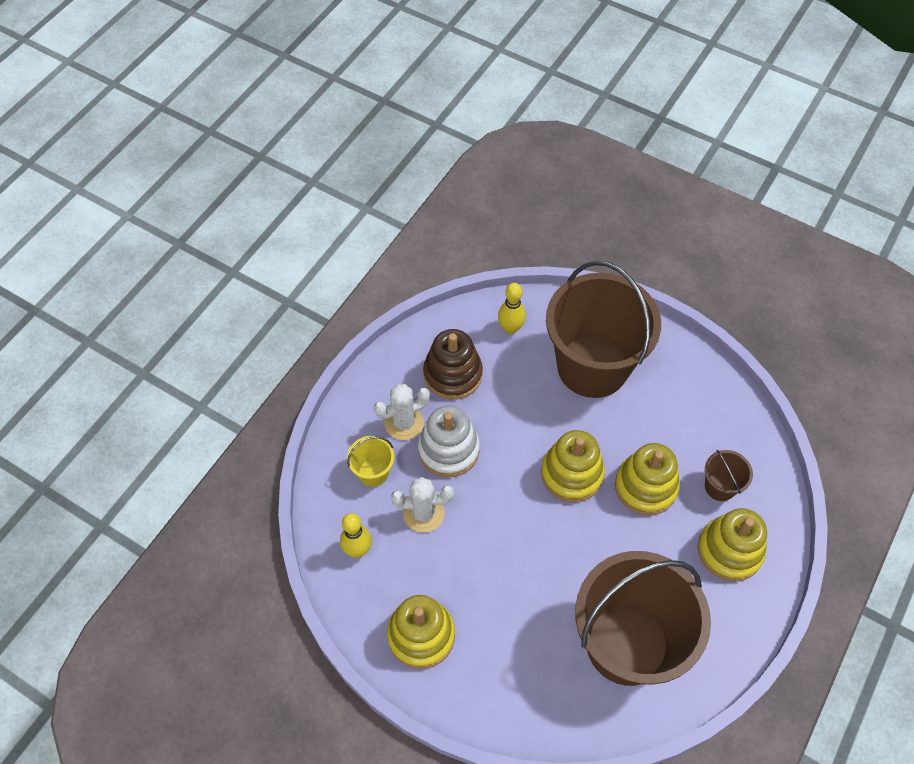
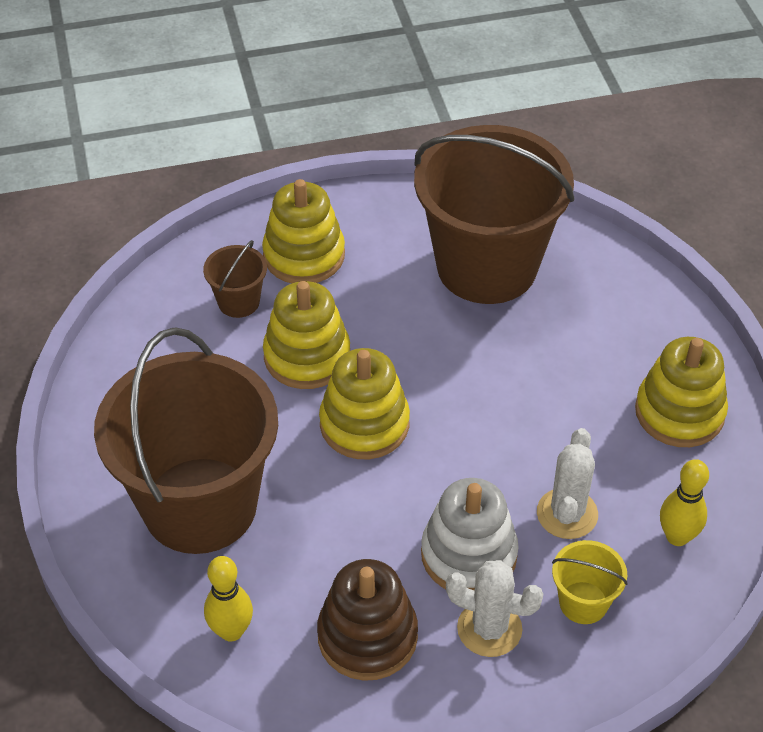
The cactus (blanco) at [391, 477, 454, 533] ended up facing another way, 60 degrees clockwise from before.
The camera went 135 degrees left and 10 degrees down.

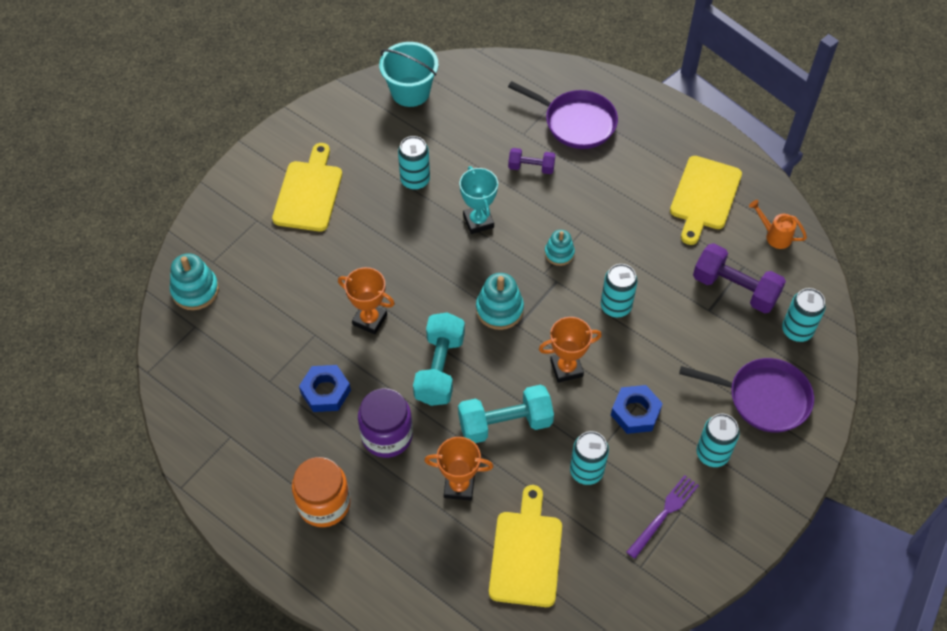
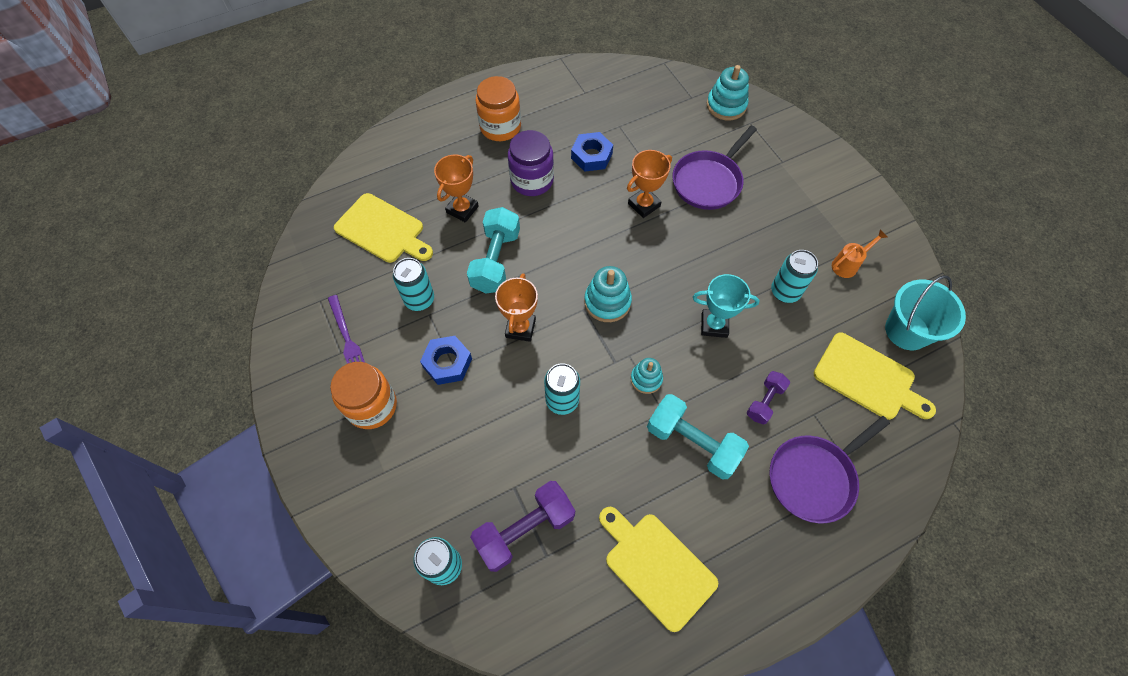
Where the lata (turquesa) stood at [696, 414, 740, 467], the tarro (naranja) came to stand at [330, 362, 397, 429].
The mancuerna (turquesa) ended up elsewhere, having gone from [413, 312, 465, 406] to [647, 394, 749, 479].
The sartén (morado) ended up elsewhere, having gone from [679, 358, 814, 433] to [672, 126, 757, 210].
The tabla de cortar (amarillo) ended up elsewhere, having gone from [272, 143, 342, 232] to [814, 333, 936, 420].
The regadera (naranja) ended up elsewhere, having gone from [749, 200, 807, 249] to [832, 230, 887, 278].
The camera went 115 degrees right and 5 degrees up.

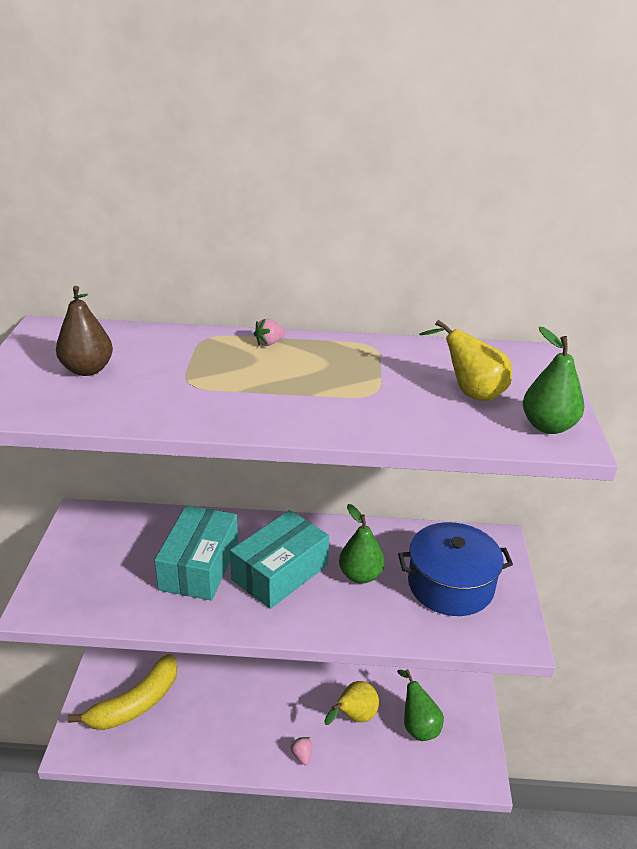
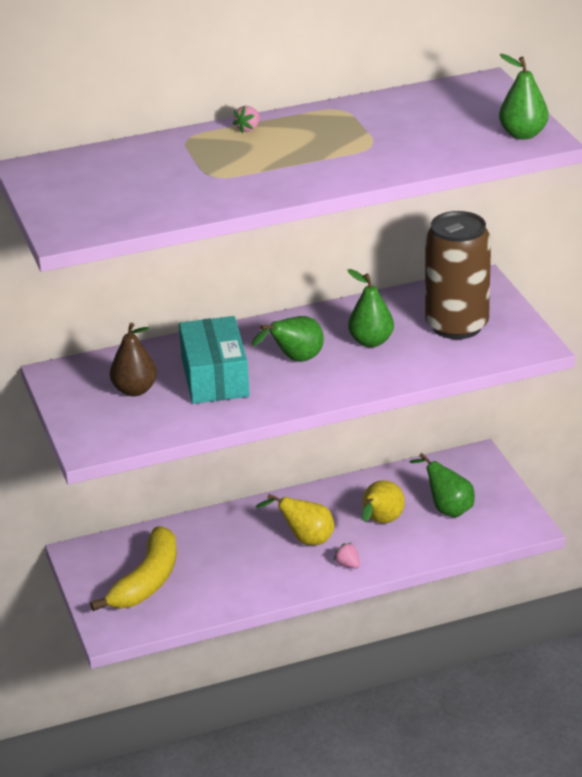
The pera (marrón) ended up elsewhere, having gone from [56, 286, 113, 376] to [110, 323, 157, 396].
Where the caja (turquesa) stood at [230, 510, 329, 609], the pera (verde) came to stand at [252, 316, 324, 362].
The pera (amarillo) ended up elsewhere, having gone from [419, 320, 512, 401] to [255, 494, 334, 545].
Where the olla (azul) stood at [398, 522, 513, 616], the lata (marrón) came to stand at [425, 211, 491, 339].
The camera went 20 degrees left and 0 degrees up.

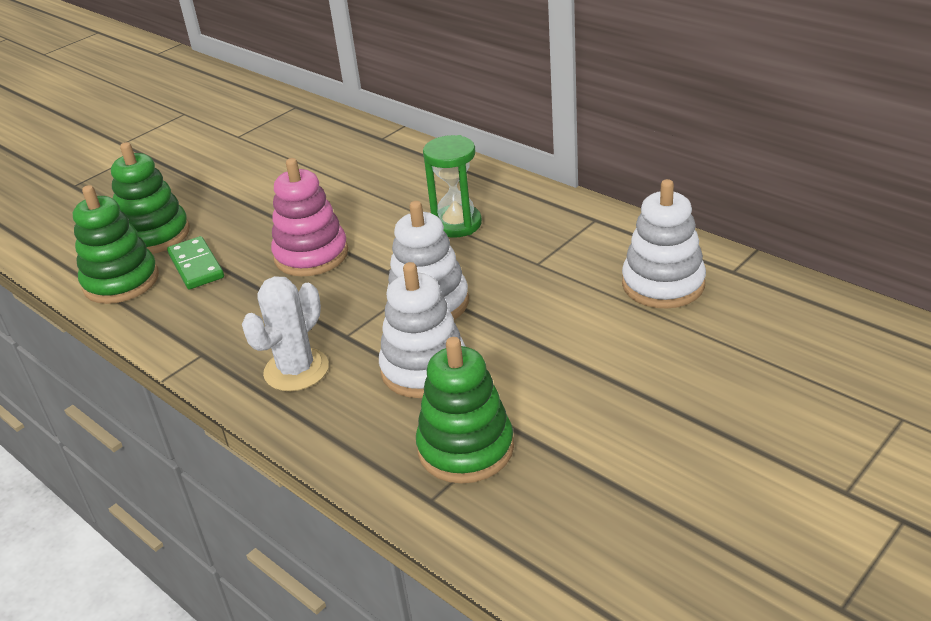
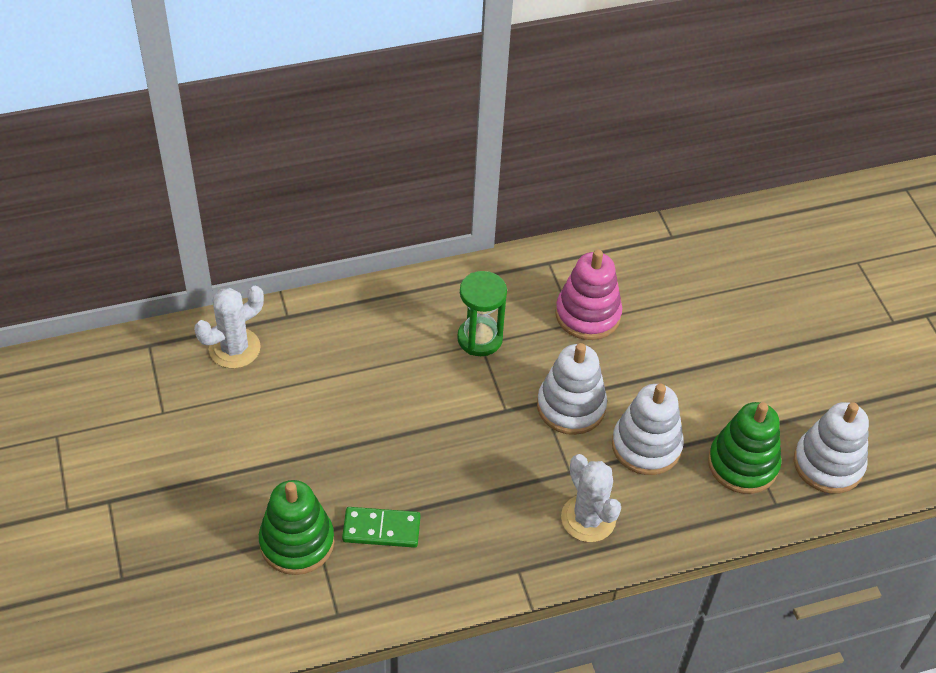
The second view gained the cactus (blanco) at [194, 286, 264, 369].
The juguete apilable (rosa) ended up elsewhere, having gone from [271, 158, 348, 277] to [556, 249, 622, 340].
The juguete apilable (blanco) ended up elsewhere, having gone from [622, 179, 706, 309] to [794, 402, 869, 494].
The second view lost the juguete apilable (verde) at [73, 185, 159, 304].
The camera went 65 degrees left and 15 degrees up.

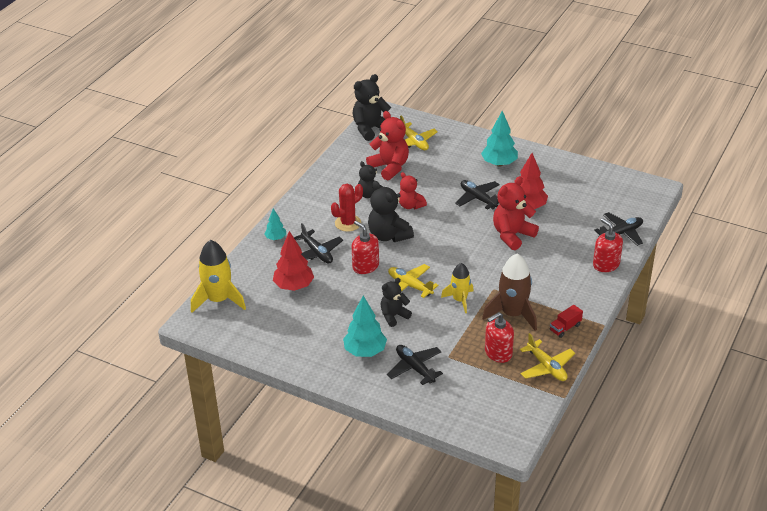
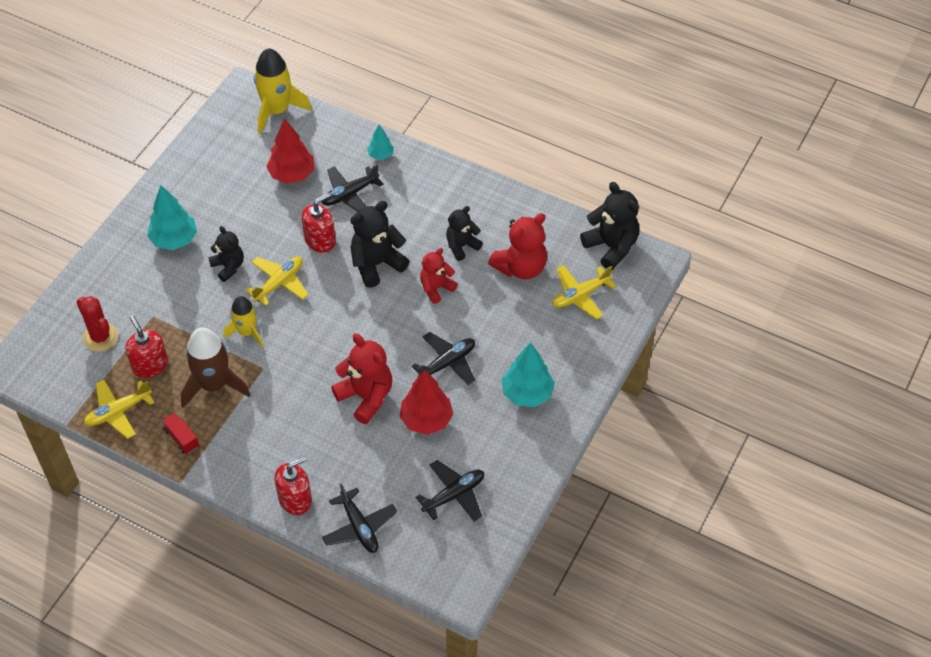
The cactus (rojo) ended up elsewhere, having gone from [331, 184, 363, 232] to [77, 296, 118, 352].
The avión (negro) ended up elsewhere, having gone from [387, 345, 443, 385] to [416, 460, 484, 521].
The camera went 90 degrees right and 15 degrees up.

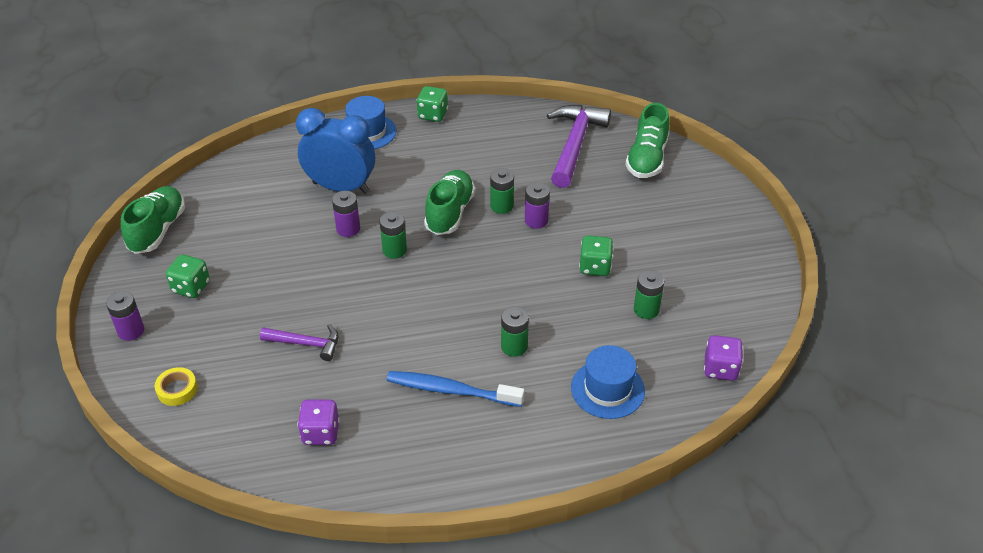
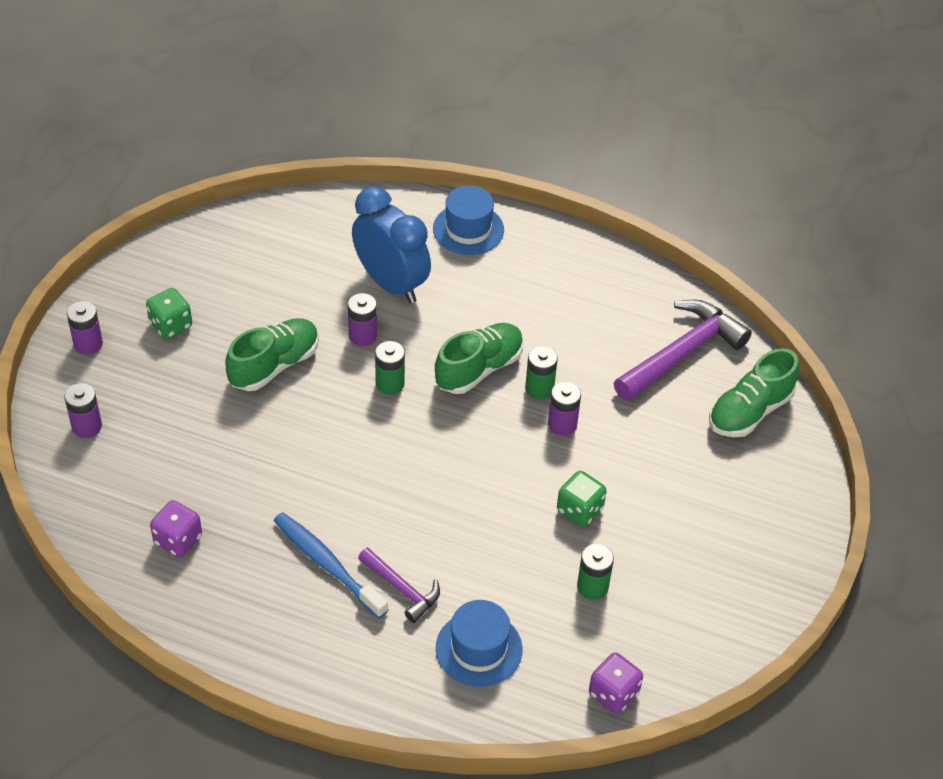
Where the cinta adhesiva (amarillo) stood at [155, 367, 198, 406], the pila (morado) came to stand at [64, 383, 102, 438].
The zapato (verde) ended up elsewhere, having gone from [121, 186, 185, 254] to [225, 318, 319, 391].
The martillo (morado) ended up elsewhere, having gone from [260, 324, 339, 361] to [358, 547, 440, 623].
The second view lost the dado (verde) at [417, 86, 448, 122].
The second view lost the pila (verde) at [501, 306, 529, 357].
The camera went 30 degrees right and 5 degrees up.

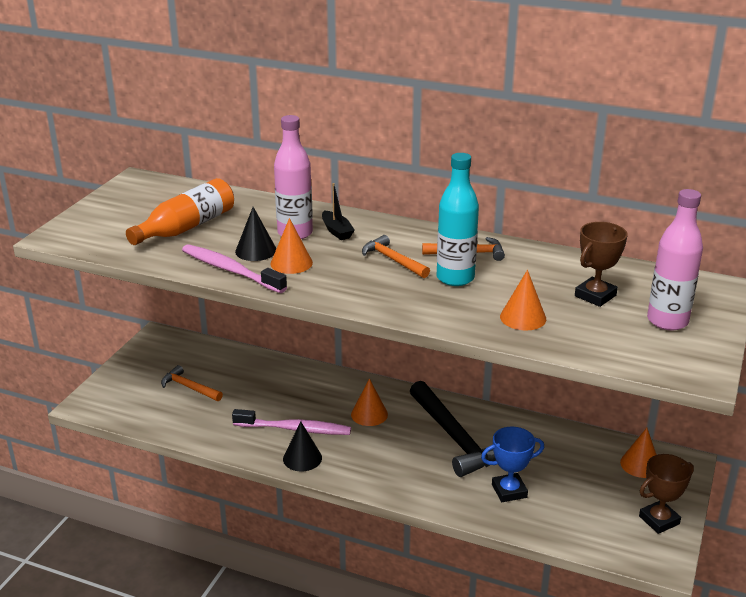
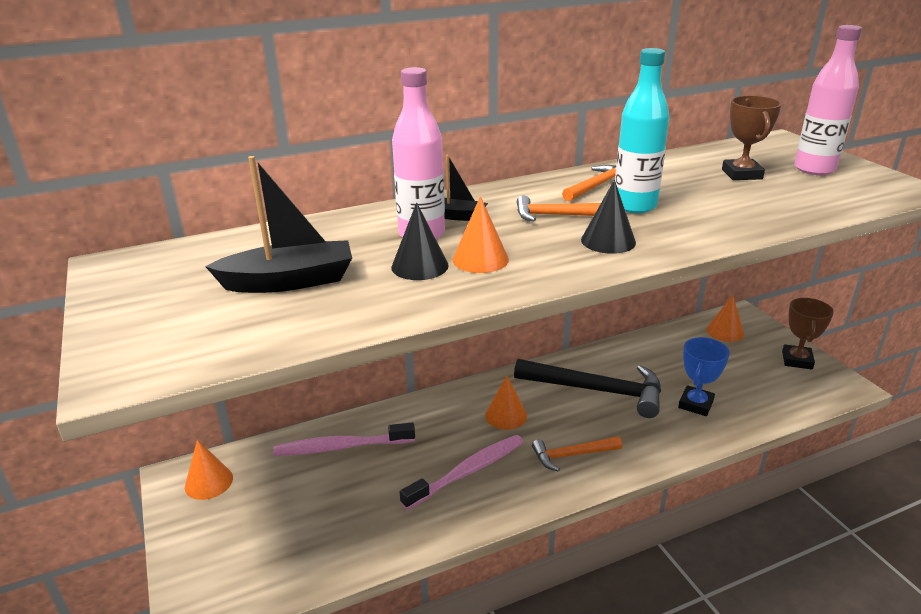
The cono (naranja) ended up elsewhere, having gone from [500, 270, 546, 331] to [185, 440, 233, 500].
Where the botella (naranja) stood at [126, 178, 234, 245], the barco (negro) came to stand at [205, 156, 352, 293].
The cepillo de dientes (rosa) ended up elsewhere, having gone from [182, 244, 287, 293] to [273, 422, 415, 456].
The martillo (naranja) ended up elsewhere, having gone from [161, 365, 223, 401] to [532, 436, 622, 472].
The cono (negro) ended up elsewhere, having gone from [283, 422, 322, 471] to [581, 180, 636, 254].
The camera went 45 degrees left and 0 degrees up.

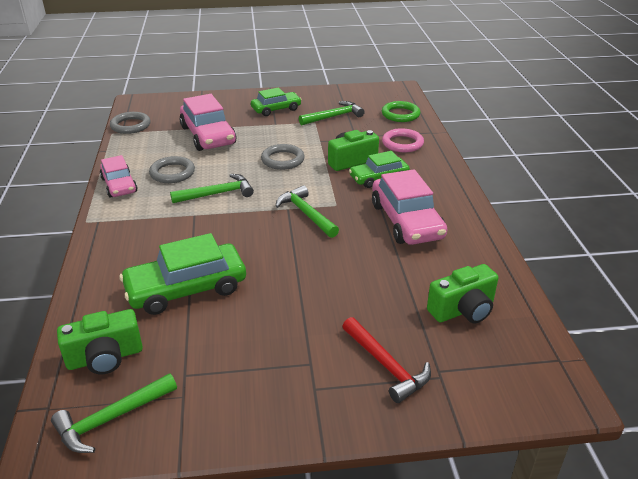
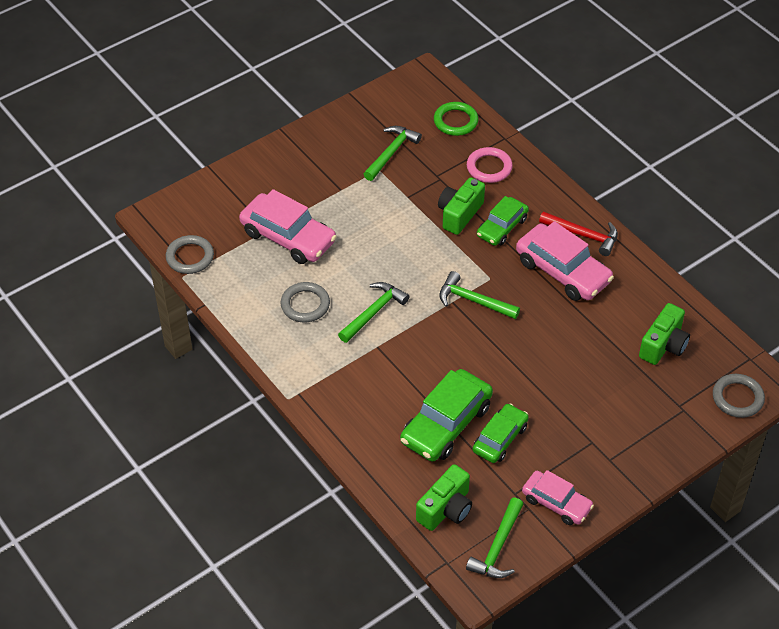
The coche (verde) ended up elsewhere, having gone from [251, 88, 302, 116] to [473, 403, 529, 463].
The coche (rosa) ended up elsewhere, having gone from [100, 155, 138, 198] to [522, 470, 594, 525].
The martillo (rojo) ended up elsewhere, having gone from [342, 317, 431, 403] to [539, 211, 618, 256].
The anillo (gris) ended up elsewhere, having gone from [261, 144, 305, 170] to [713, 374, 765, 418].
The camera went 30 degrees left and 15 degrees up.

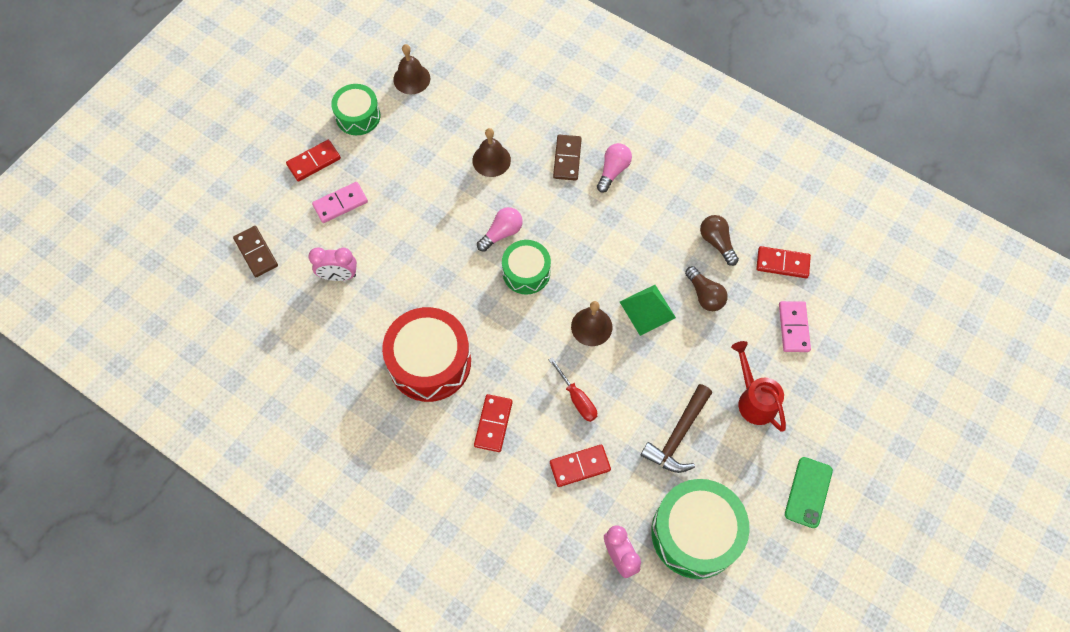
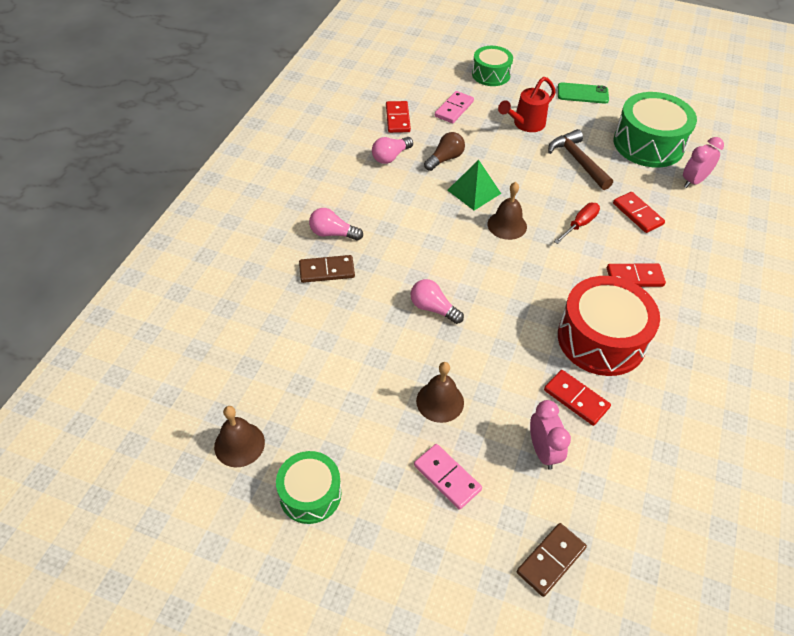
What was the bombilla (marrón) at [700, 215, 739, 266] turned into the bombilla (rosa) at [372, 137, 413, 164].
The campana (marrón) ended up elsewhere, having gone from [472, 128, 511, 177] to [416, 362, 464, 423].
The ficha de dominó (rosa) at [779, 301, 811, 352] ended up facing another way, 45 degrees counterclockwise from before.
The tambor (verde) ended up elsewhere, having gone from [502, 240, 551, 294] to [472, 46, 513, 86].
The ficha de dominó (rojo) ended up elsewhere, having gone from [286, 140, 341, 182] to [544, 370, 611, 426].
The martillo (marrón) at [641, 384, 712, 473] ended up facing another way, 135 degrees counterclockwise from before.
The camera went 105 degrees left and 15 degrees down.

